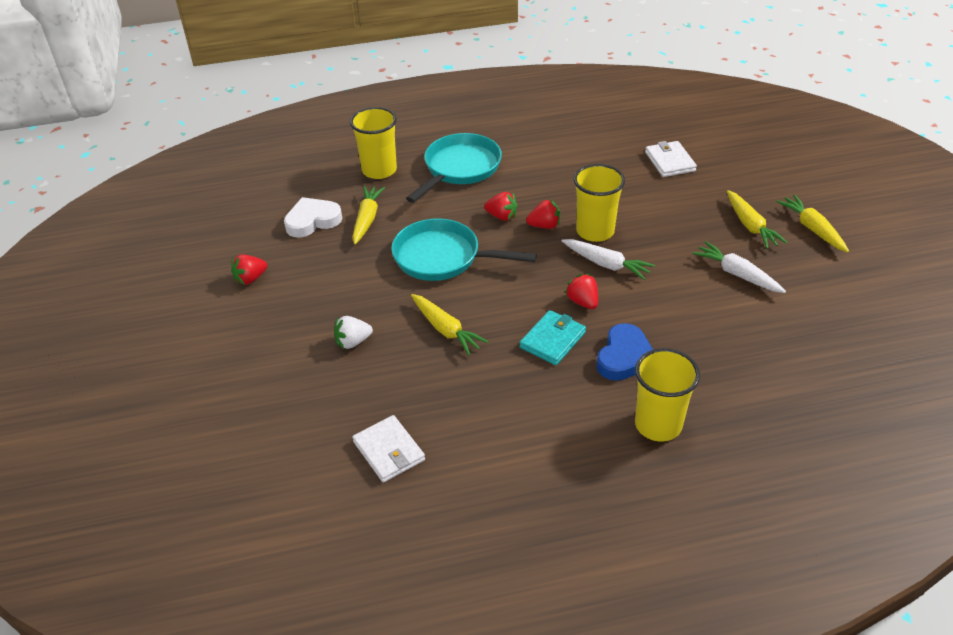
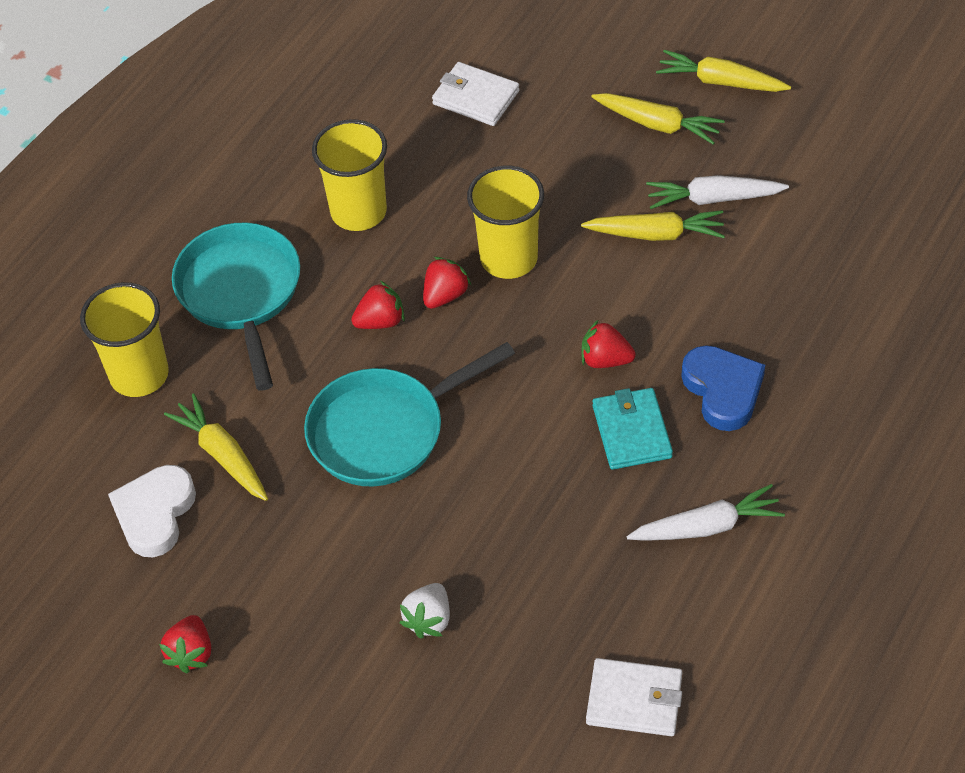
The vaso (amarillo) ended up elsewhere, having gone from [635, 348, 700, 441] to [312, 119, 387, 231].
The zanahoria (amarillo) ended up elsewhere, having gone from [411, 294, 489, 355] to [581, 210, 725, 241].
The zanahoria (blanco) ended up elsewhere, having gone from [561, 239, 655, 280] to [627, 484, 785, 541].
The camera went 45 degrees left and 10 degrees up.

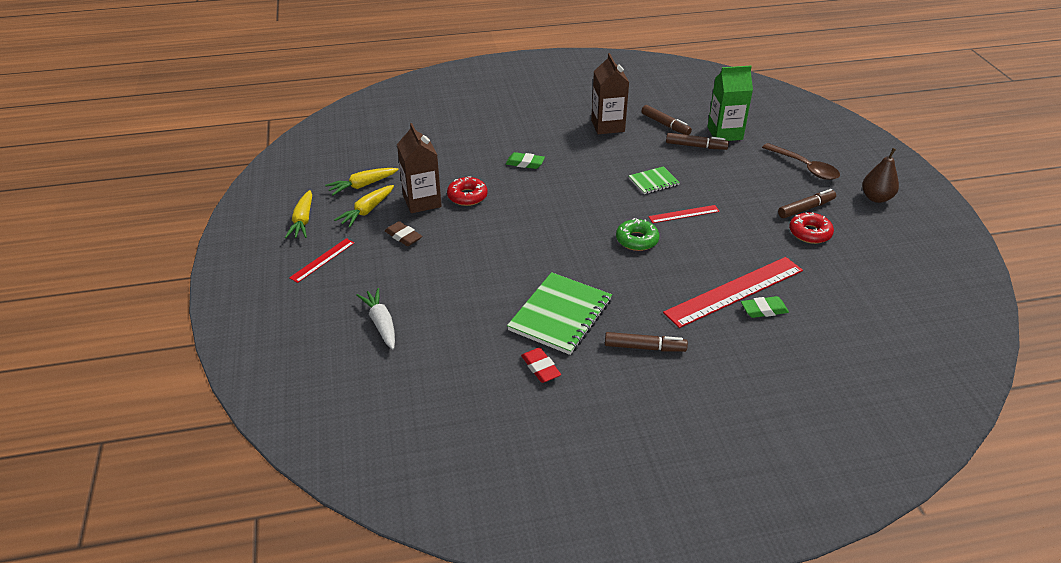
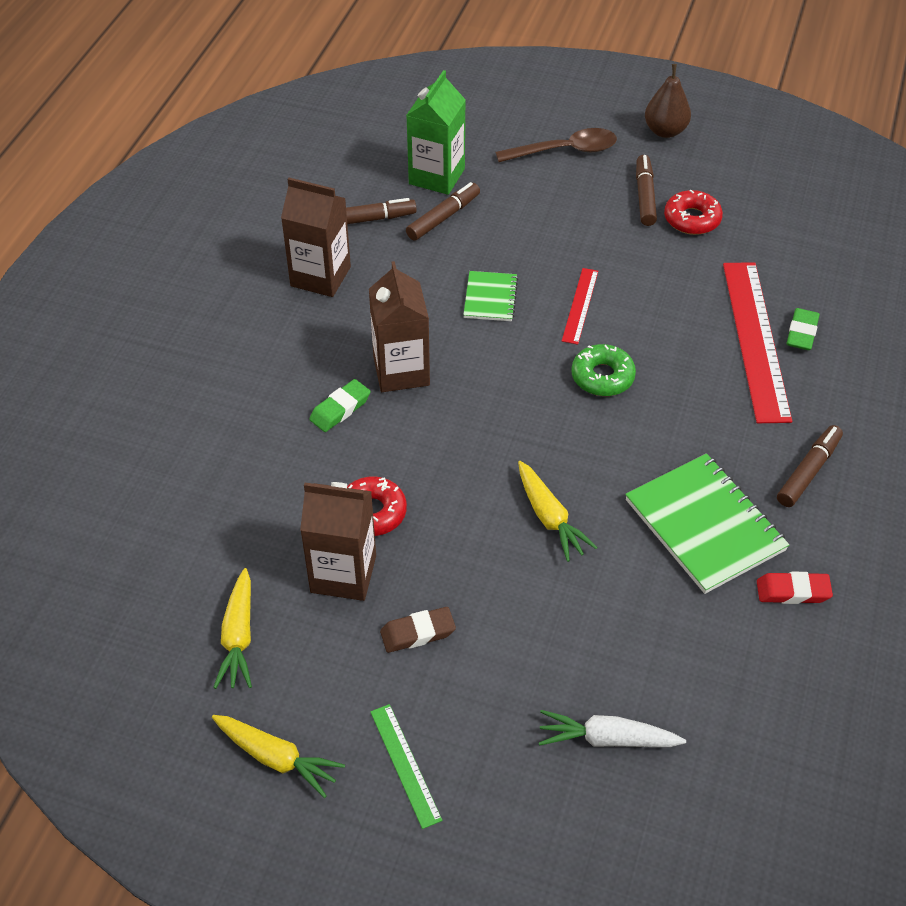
The second view gained the cartón de leche (marrón) at [369, 261, 430, 392].
What was the regla (rojo) at [289, 238, 354, 283] turned into the regla (verde) at [370, 704, 442, 829].
The zanahoria (amarillo) ended up elsewhere, having gone from [334, 185, 394, 227] to [518, 461, 598, 562].
The camera went 60 degrees left and 10 degrees up.

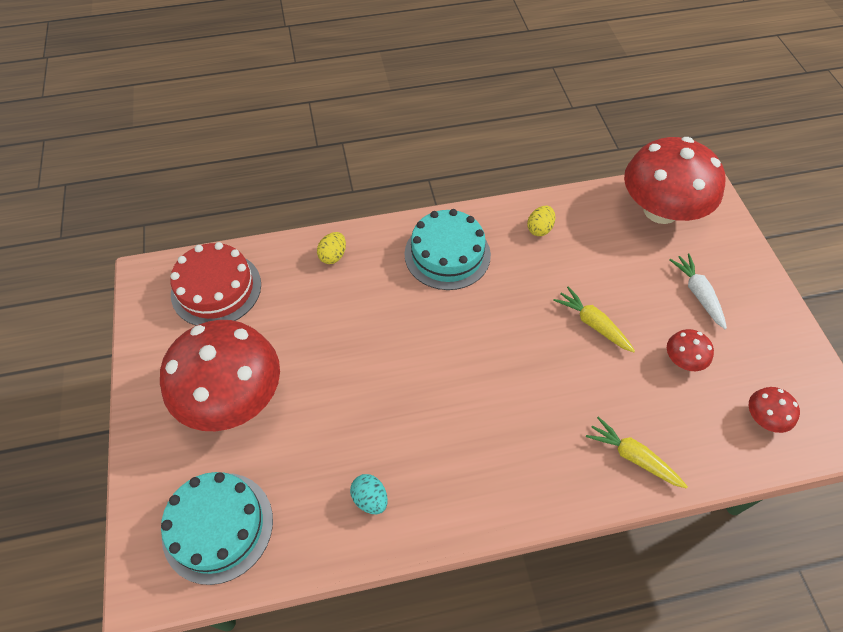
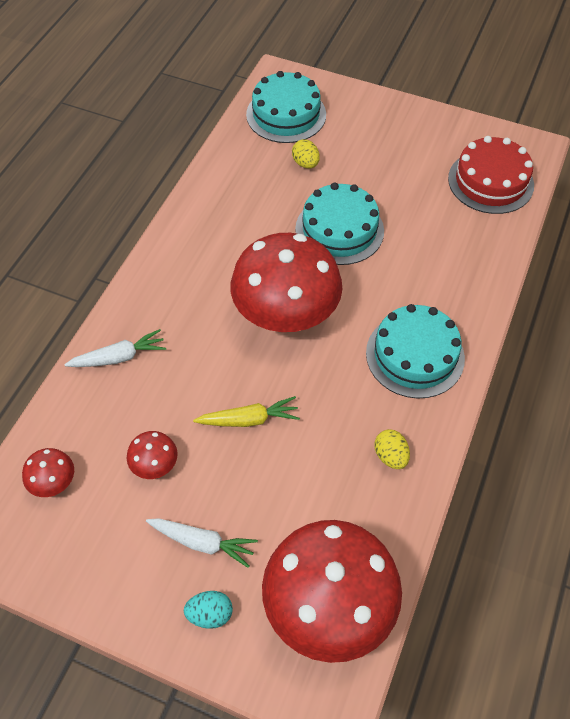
What was the zanahoria (amarillo) at [586, 417, 688, 489] turned into the zanahoria (blanco) at [64, 329, 166, 367].
The huevo (turquesa) ended up elsewhere, having gone from [350, 474, 388, 514] to [184, 591, 233, 629].
The seta (rojo) ended up elsewhere, having gone from [160, 320, 280, 431] to [231, 233, 342, 332].
The huevo (amarillo) ended up elsewhere, having gone from [317, 232, 346, 264] to [292, 139, 320, 168].
The second view gained the tarta (turquesa) at [295, 183, 384, 265].
The camera went 125 degrees right and 0 degrees up.

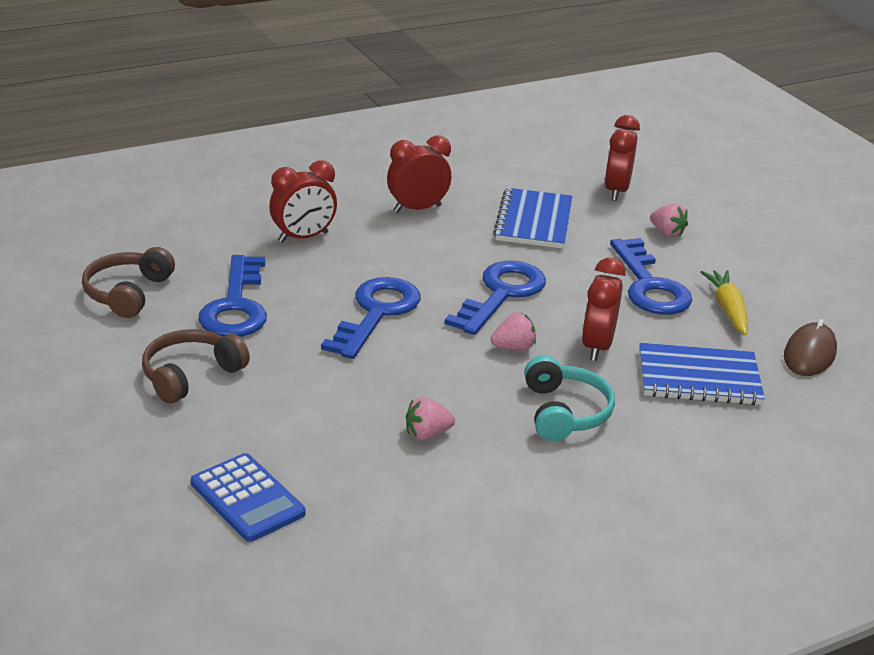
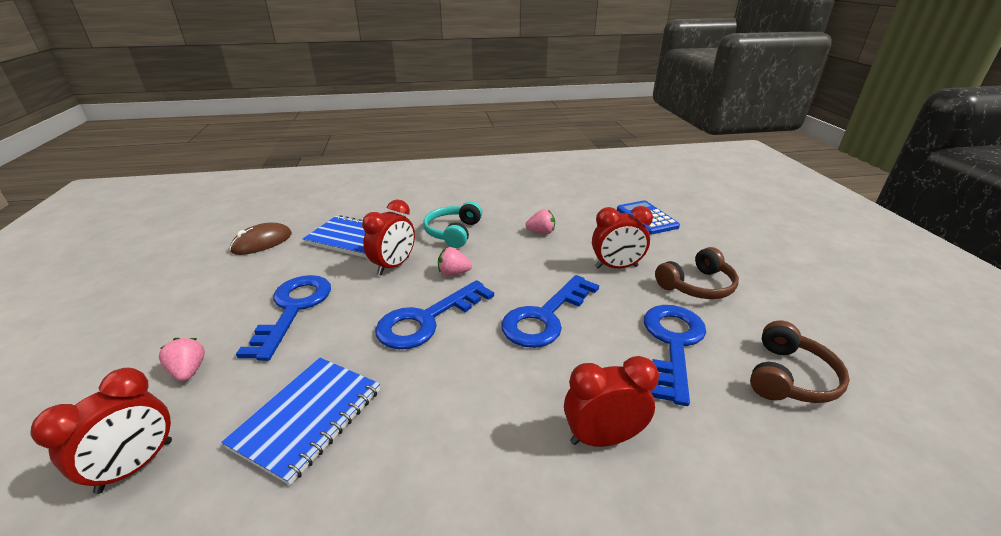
The despertador (rojo) ended up elsewhere, having gone from [387, 135, 451, 213] to [592, 206, 653, 269].
The second view lost the zanahoria (amarillo) at [700, 270, 748, 335].
The camera went 160 degrees left and 0 degrees up.

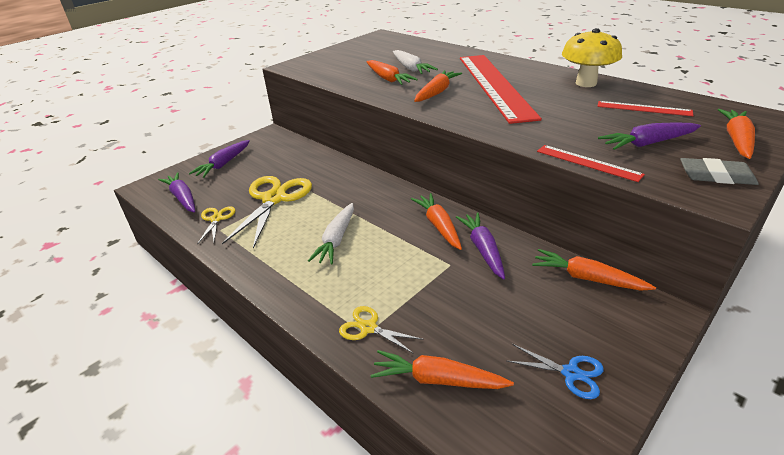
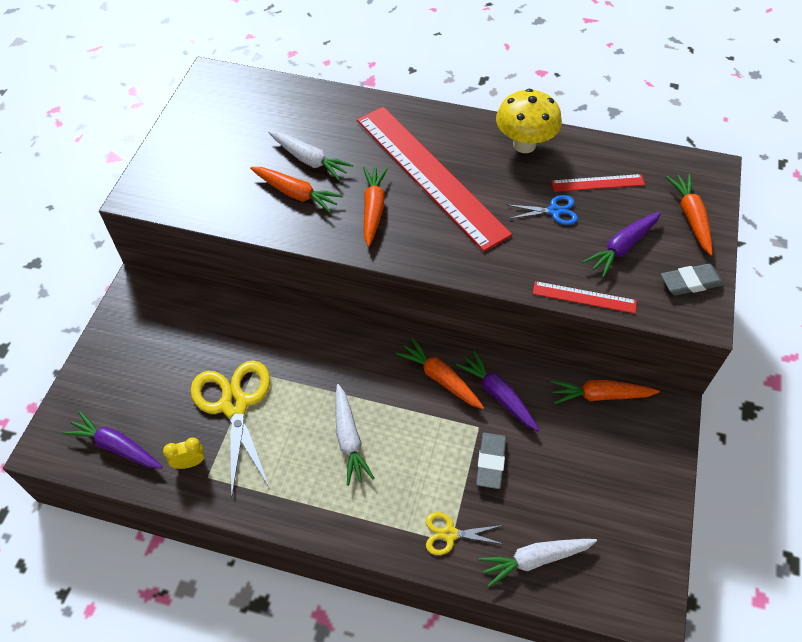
Where the tijeras (amarillo) stood at [197, 206, 236, 244], the despertador (amarillo) came to stand at [163, 437, 205, 469].
The second view gained the goma de borrar (gris) at [476, 433, 506, 489].
What was the zanahoria (naranja) at [370, 350, 514, 389] turned into the zanahoria (blanco) at [479, 539, 597, 587].
The tijeras (azul) ended up elsewhere, having gone from [507, 344, 604, 399] to [508, 195, 578, 225].
The second view lost the zanahoria (morado) at [189, 140, 250, 178].
The camera went 30 degrees left and 20 degrees up.

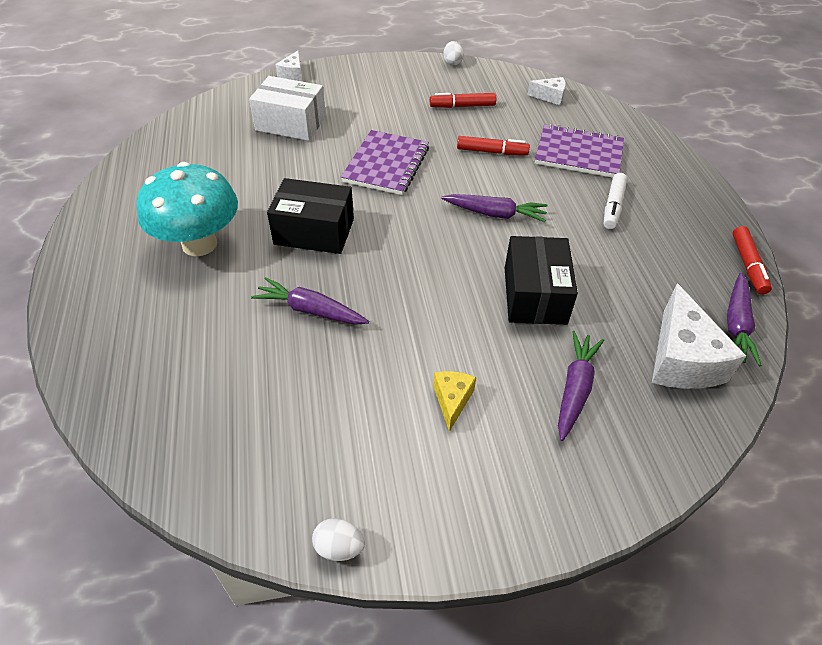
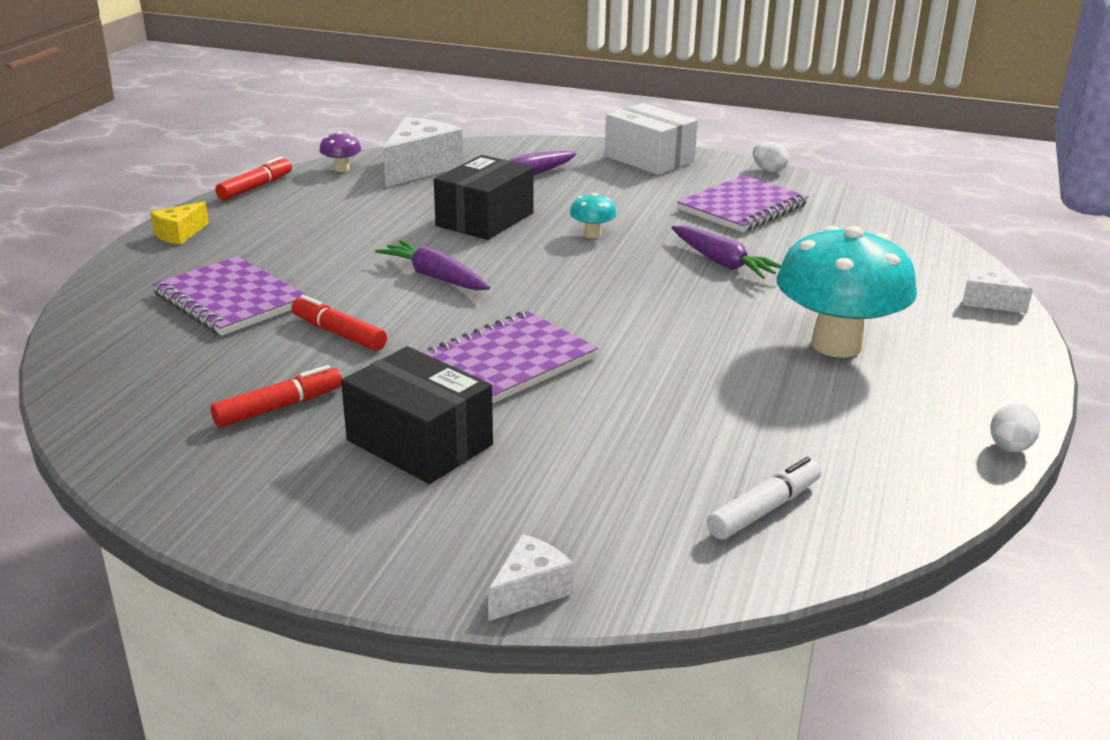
The queso (amarillo) ended up elsewhere, having gone from [433, 371, 476, 432] to [150, 202, 209, 245].
The rotulador (rojo) at [430, 93, 496, 108] ended up facing another way, 60 degrees counterclockwise from before.
Where the zanahoria (morado) stood at [727, 272, 762, 367], the seta (morado) came to stand at [319, 131, 361, 172].
The caja (negro) ended up elsewhere, having gone from [267, 178, 354, 254] to [341, 346, 493, 484].
The second view gained the seta (turquesa) at [570, 193, 617, 239].
The caja (blanco) ended up elsewhere, having gone from [249, 76, 326, 141] to [605, 103, 698, 175].
The second view gained the cuaderno (morado) at [677, 175, 809, 232].
The rotulador (blanco) ended up elsewhere, having gone from [604, 173, 627, 229] to [707, 457, 822, 540].
The queso (blanco) ended up elsewhere, having gone from [527, 77, 566, 105] to [962, 266, 1033, 313].
The huevo (blanco) ended up elsewhere, having gone from [443, 41, 464, 65] to [990, 403, 1040, 452].
The camera went 150 degrees left and 20 degrees down.

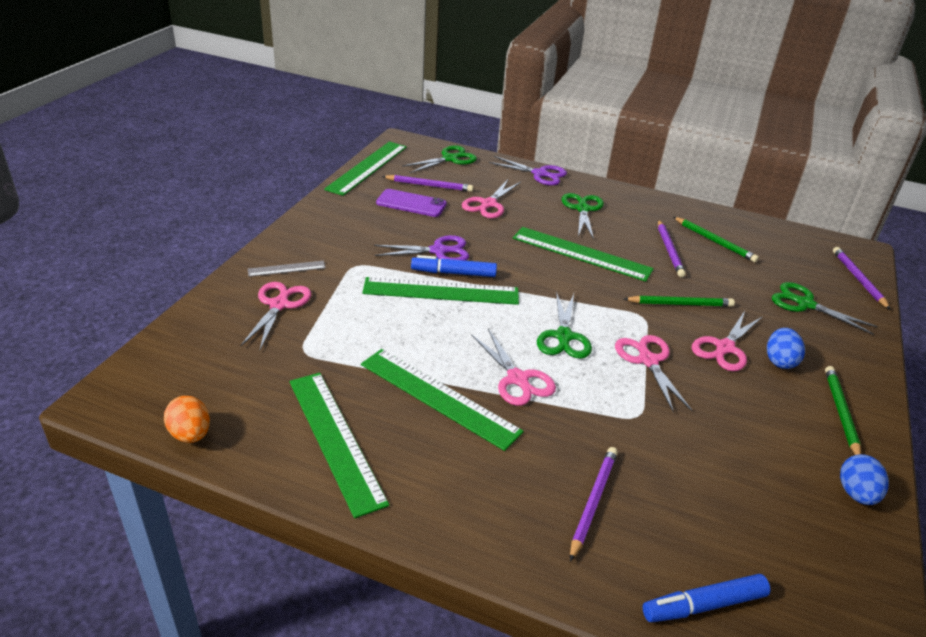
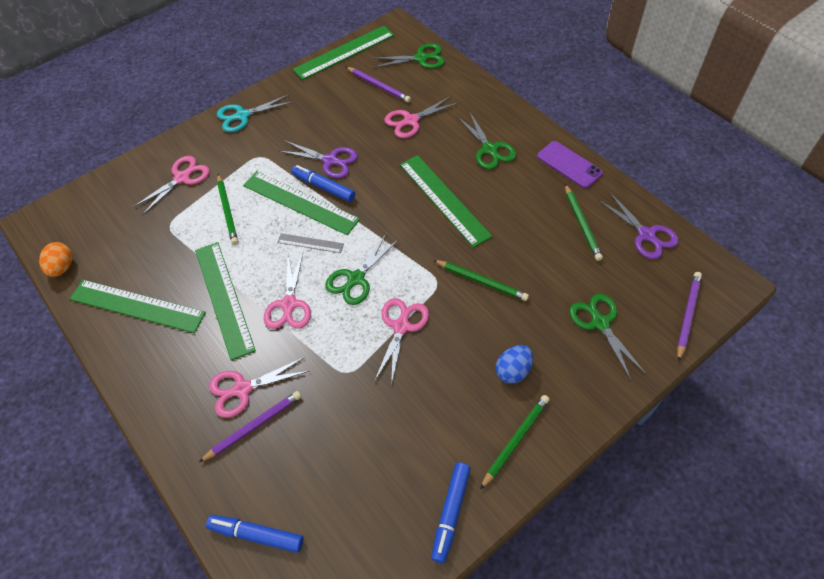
The regla (verde) at [289, 373, 389, 518] ended up facing another way, 75 degrees counterclockwise from before.
The tijeras (rosa) ended up elsewhere, having gone from [692, 311, 763, 371] to [209, 357, 309, 418].
The second view gained the tijeras (turquesa) at [217, 94, 293, 132].
The second view gained the lápiz (verde) at [217, 174, 238, 245].
The regla (gris) ended up elsewhere, having gone from [248, 261, 326, 277] to [277, 233, 344, 253].
Where the huevo (azul) stood at [840, 454, 889, 505], the rotulador (azul) came to stand at [431, 462, 471, 563].
The tijeras (verde) at [562, 193, 604, 239] ended up facing another way, 120 degrees clockwise from before.
The móvil (morado) ended up elsewhere, having gone from [376, 189, 447, 217] to [537, 141, 603, 189].
The tijeras (morado) ended up elsewhere, having gone from [488, 156, 567, 186] to [598, 193, 679, 259].
The second view lost the lápiz (morado) at [658, 220, 686, 277].
The camera went 35 degrees right and 20 degrees up.

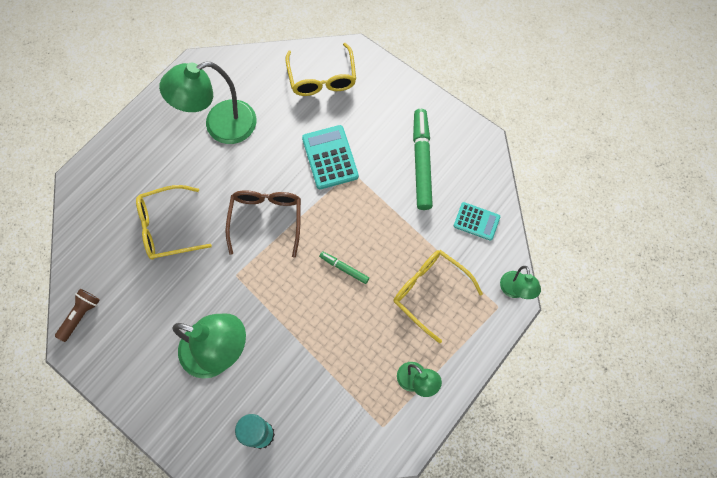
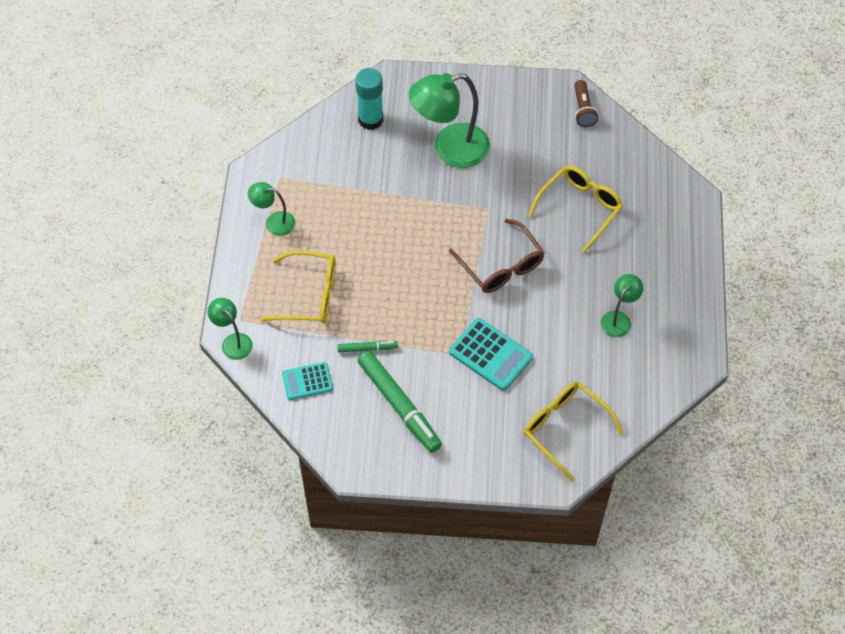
The rotulador (verde) ended up elsewhere, having gone from [319, 252, 369, 284] to [338, 341, 398, 352].
The size of the lámpara (verde) at [159, 62, 256, 144] changed by a factor of 0.51.
The camera went 145 degrees right and 10 degrees down.

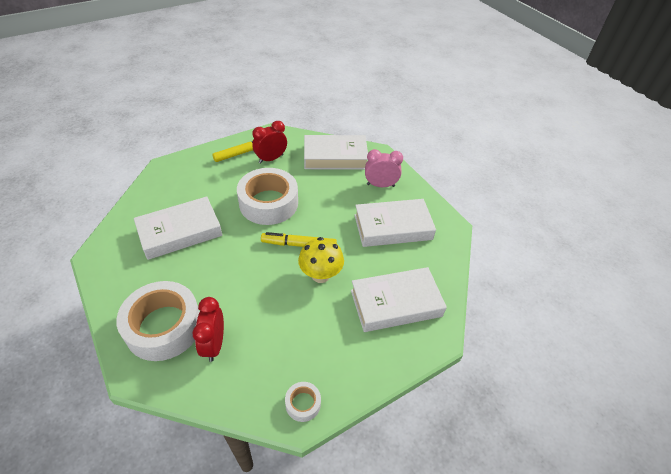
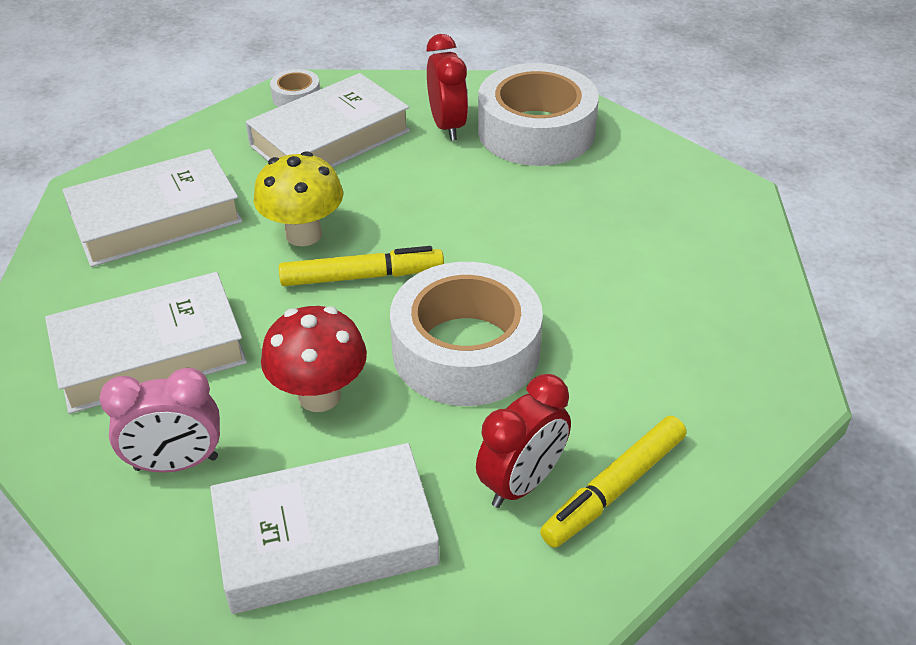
The libro (blanco) ended up elsewhere, having gone from [134, 196, 222, 260] to [246, 73, 410, 167].
The second view gained the seta (rojo) at [261, 306, 367, 412].
The camera went 170 degrees right and 5 degrees down.

